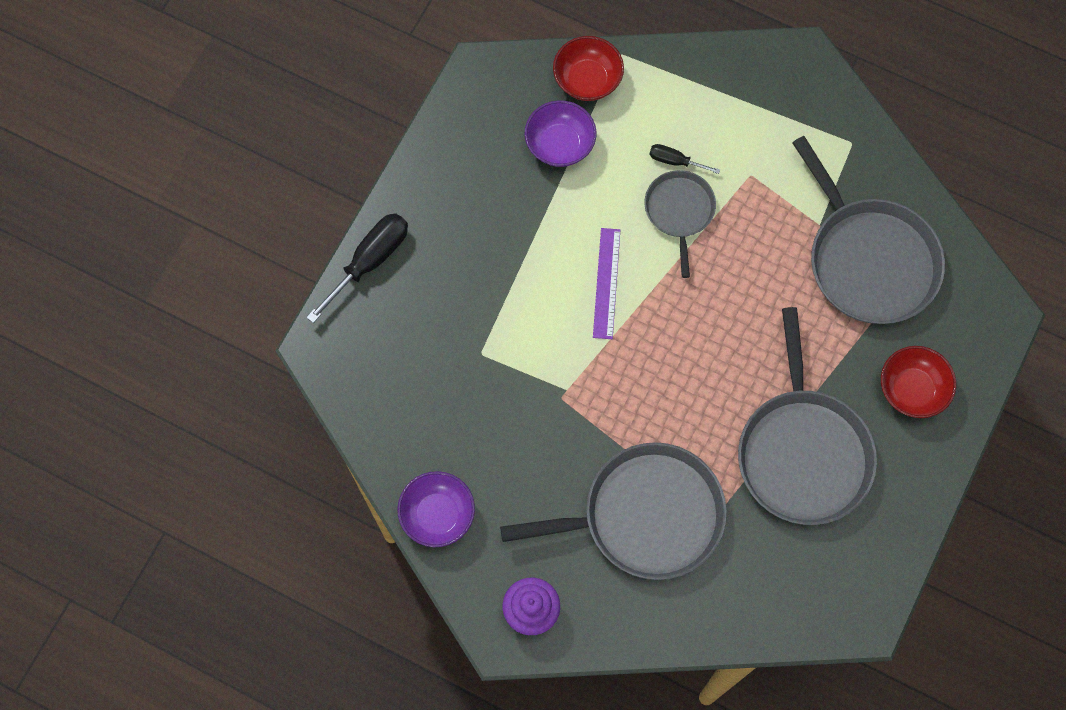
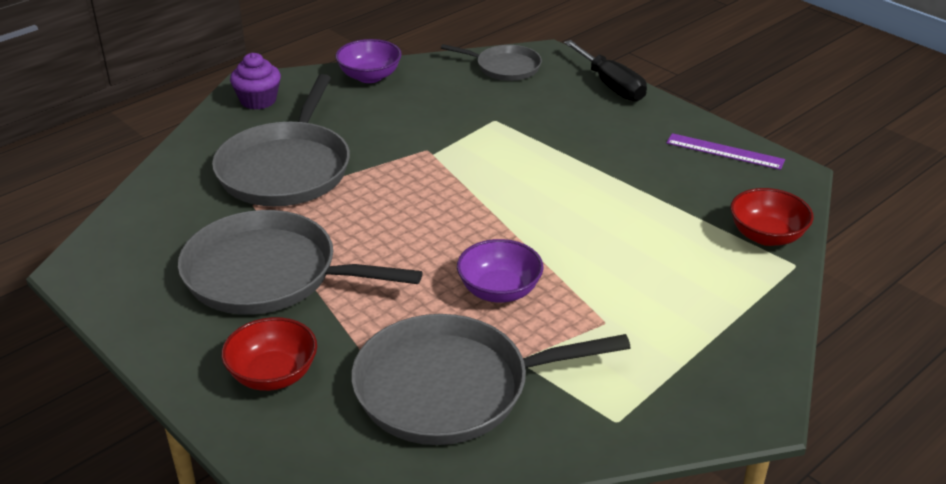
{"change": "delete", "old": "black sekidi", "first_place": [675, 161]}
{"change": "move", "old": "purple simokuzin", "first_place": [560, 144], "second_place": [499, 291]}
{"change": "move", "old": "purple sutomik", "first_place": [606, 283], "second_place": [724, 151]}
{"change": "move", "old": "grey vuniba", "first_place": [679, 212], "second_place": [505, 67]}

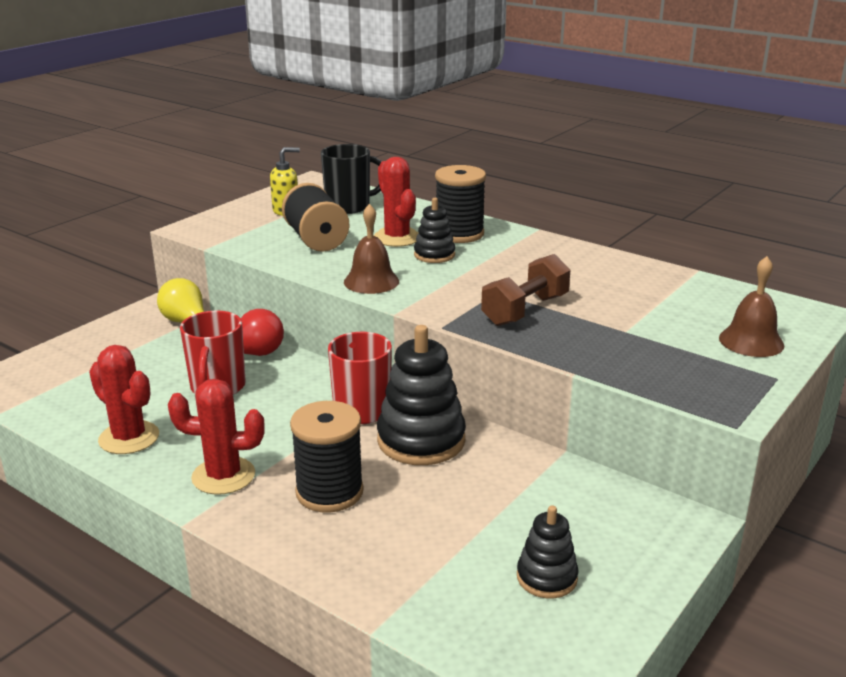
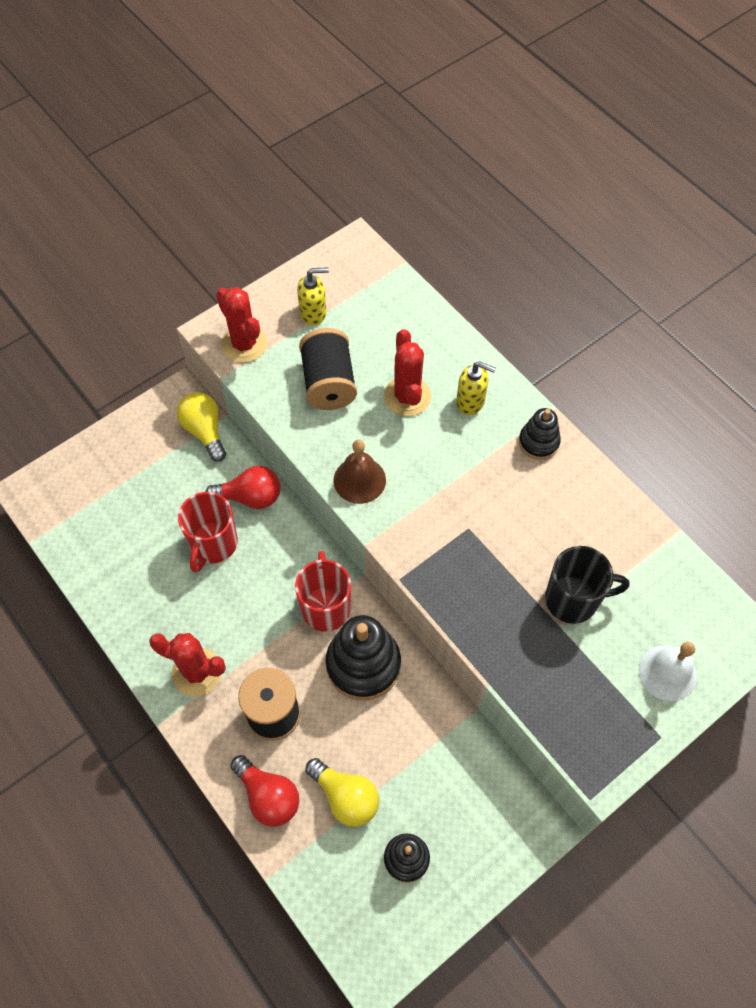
{"change": "delete", "old": "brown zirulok", "first_place": [525, 310]}
{"change": "insert", "new": "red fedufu", "second_place": [268, 796]}
{"change": "insert", "new": "yellow fedufu", "second_place": [345, 797]}
{"change": "move", "old": "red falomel", "first_place": [129, 438], "second_place": [244, 344]}
{"change": "move", "old": "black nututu", "first_place": [349, 206], "second_place": [573, 599]}
{"change": "move", "old": "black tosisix", "first_place": [434, 255], "second_place": [538, 442]}
{"change": "replace", "old": "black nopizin", "new": "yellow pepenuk", "first_place": [459, 234], "second_place": [470, 402]}
{"change": "recolor", "old": "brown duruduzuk", "new": "white duruduzuk", "first_place": [751, 341], "second_place": [667, 673]}

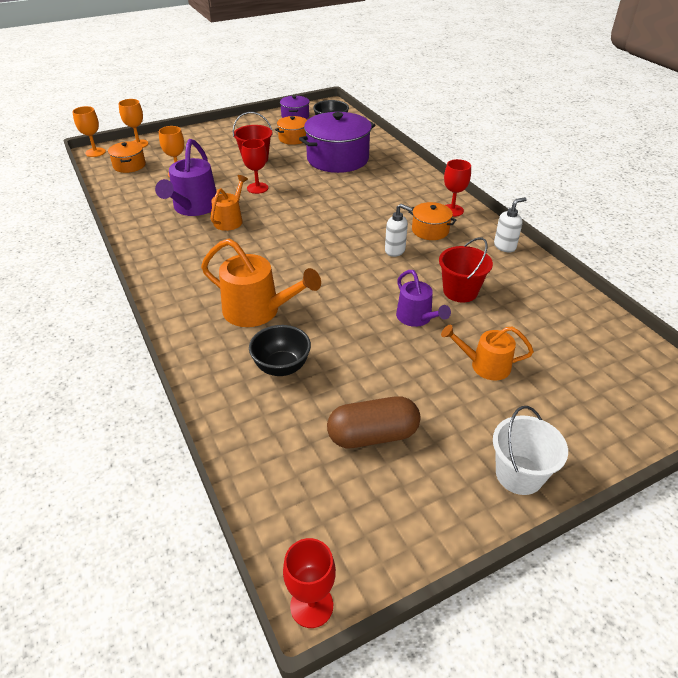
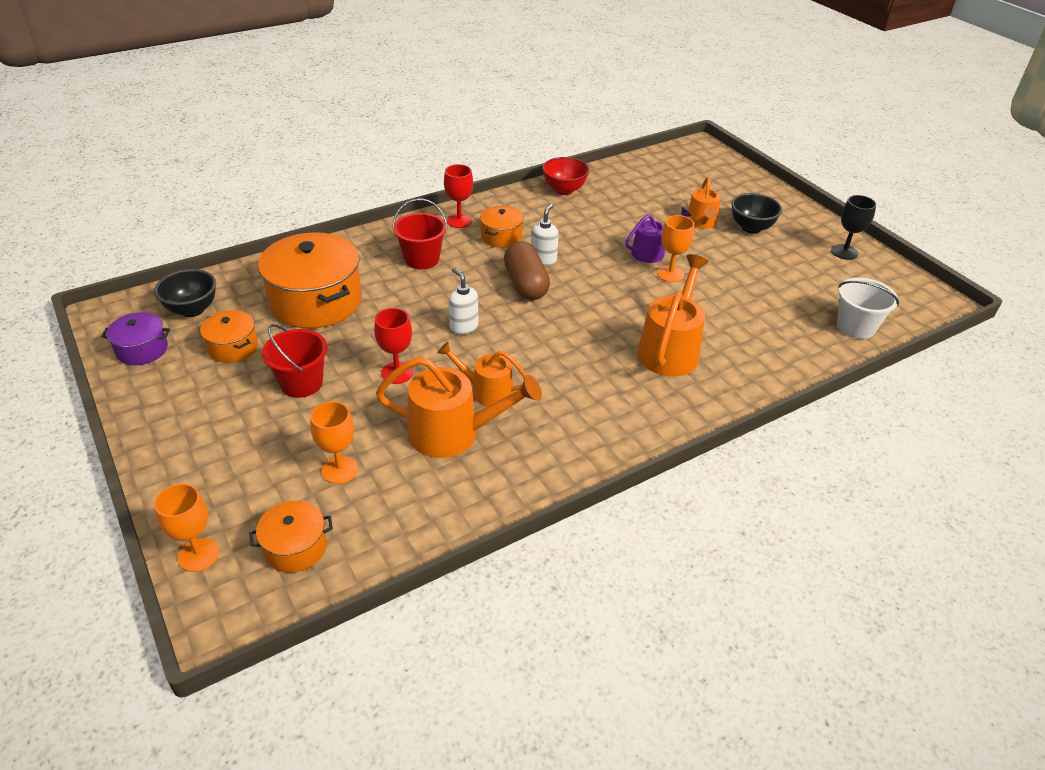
{"change": "delete", "old": "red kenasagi", "first_place": [311, 605]}
{"change": "insert", "new": "red simokuzin", "second_place": [564, 190]}
{"change": "insert", "new": "black kenasagi", "second_place": [844, 252]}
{"change": "move", "old": "orange kenasagi", "first_place": [95, 152], "second_place": [670, 274]}
{"change": "move", "old": "black simokuzin", "first_place": [281, 367], "second_place": [751, 228]}
{"change": "move", "old": "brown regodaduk", "first_place": [373, 435], "second_place": [526, 284]}
{"change": "move", "old": "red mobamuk", "first_place": [460, 291], "second_place": [422, 259]}
{"change": "move", "old": "white mobamuk", "first_place": [519, 474], "second_place": [855, 327]}
{"change": "move", "old": "white pepenuk", "first_place": [505, 246], "second_place": [463, 327]}
{"change": "recolor", "old": "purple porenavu", "new": "orange porenavu", "first_place": [193, 207], "second_place": [453, 433]}
{"change": "recolor", "old": "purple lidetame", "new": "orange lidetame", "first_place": [337, 159], "second_place": [316, 301]}

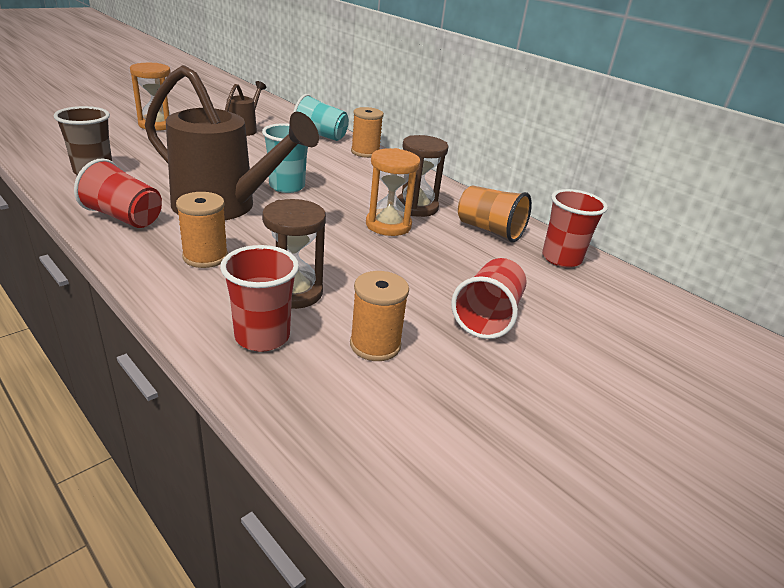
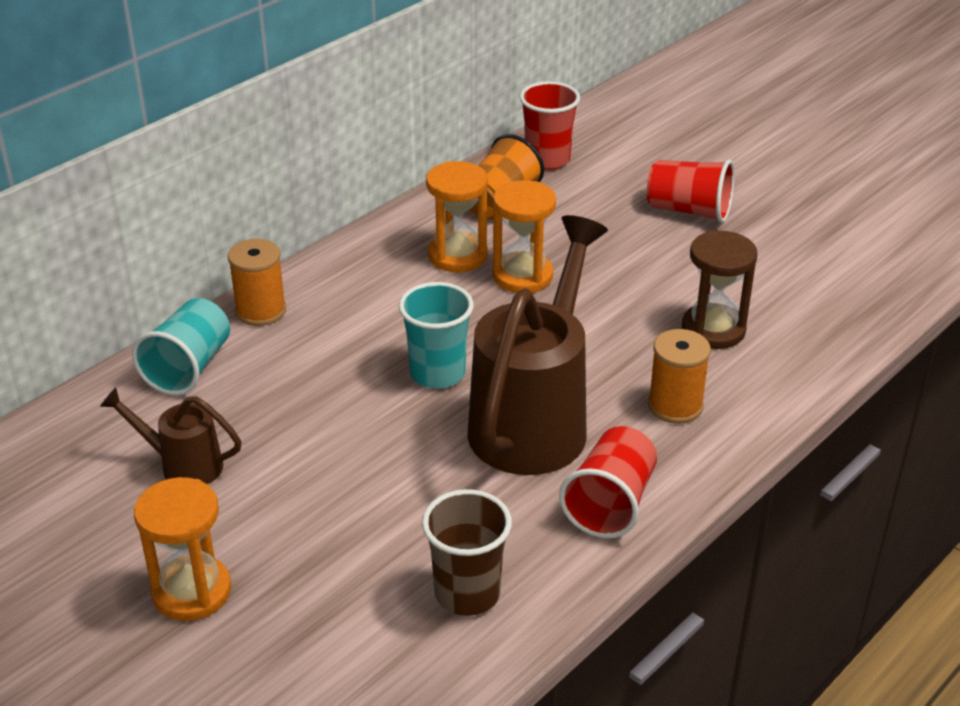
{"change": "delete", "old": "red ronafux", "first_place": [262, 336]}
{"change": "delete", "old": "orange nopizin", "first_place": [375, 345]}
{"change": "recolor", "old": "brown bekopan", "new": "orange bekopan", "first_place": [417, 207], "second_place": [457, 255]}

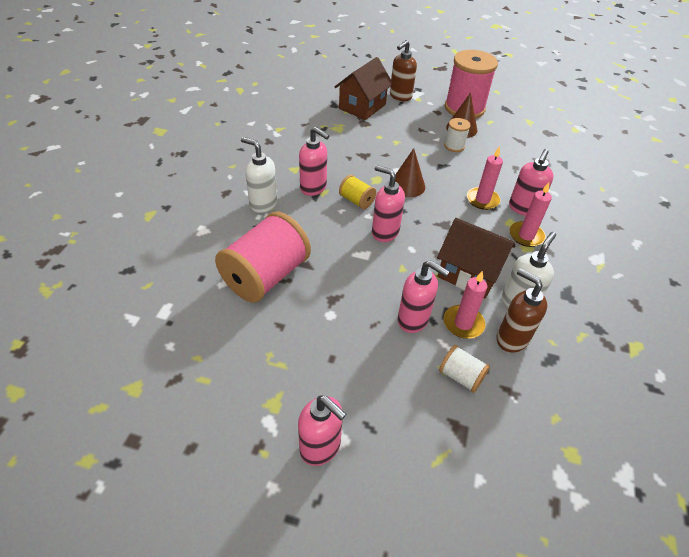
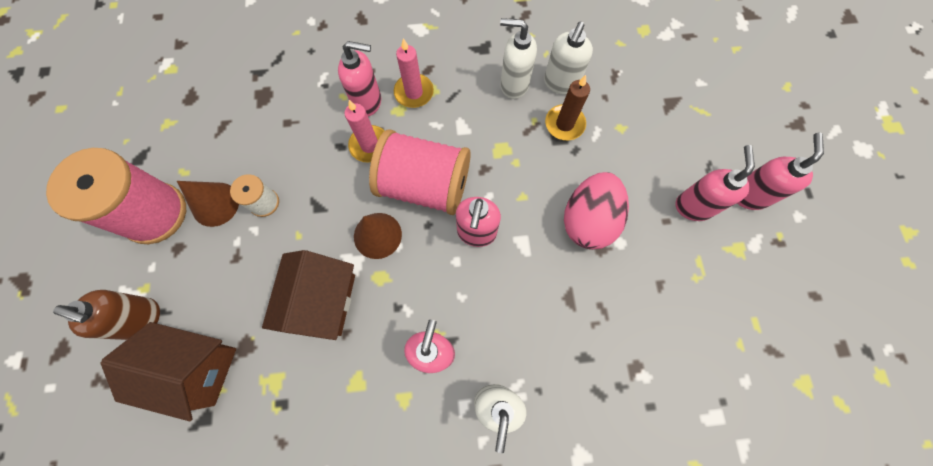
{"change": "delete", "old": "yellow nopizin", "first_place": [356, 201]}
{"change": "delete", "old": "white nopizin", "first_place": [460, 376]}
{"change": "insert", "new": "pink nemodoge", "second_place": [588, 220]}
{"change": "move", "old": "pink nopizin", "first_place": [266, 276], "second_place": [425, 185]}
{"change": "move", "old": "pink pepenuk", "first_place": [413, 320], "second_place": [693, 206]}
{"change": "move", "old": "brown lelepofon", "first_place": [469, 273], "second_place": [322, 300]}
{"change": "recolor", "old": "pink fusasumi", "new": "brown fusasumi", "first_place": [463, 323], "second_place": [564, 124]}
{"change": "recolor", "old": "brown pepenuk", "new": "white pepenuk", "first_place": [511, 339], "second_place": [560, 83]}

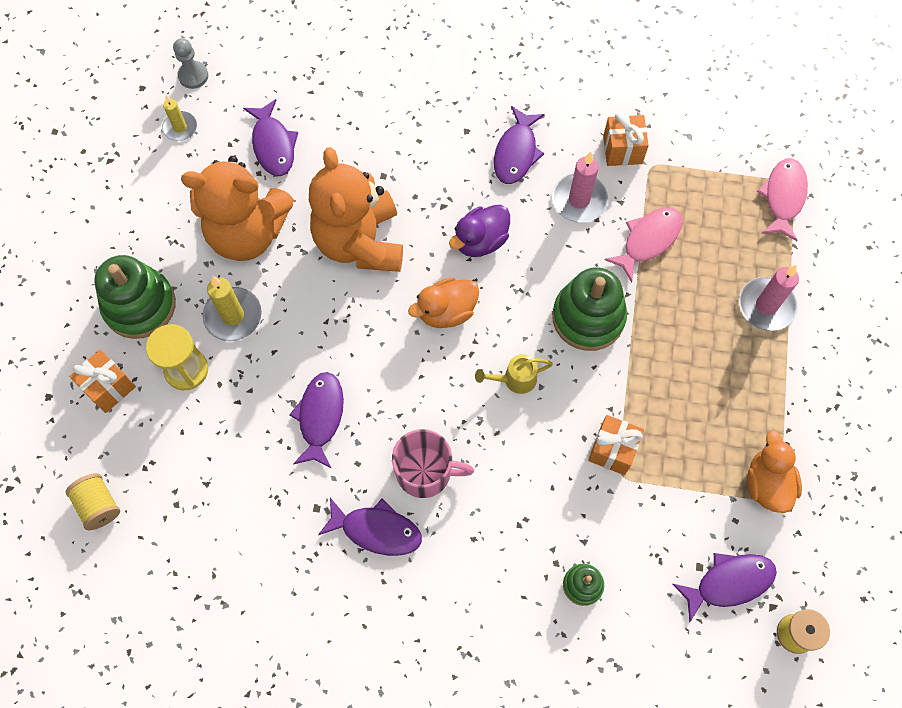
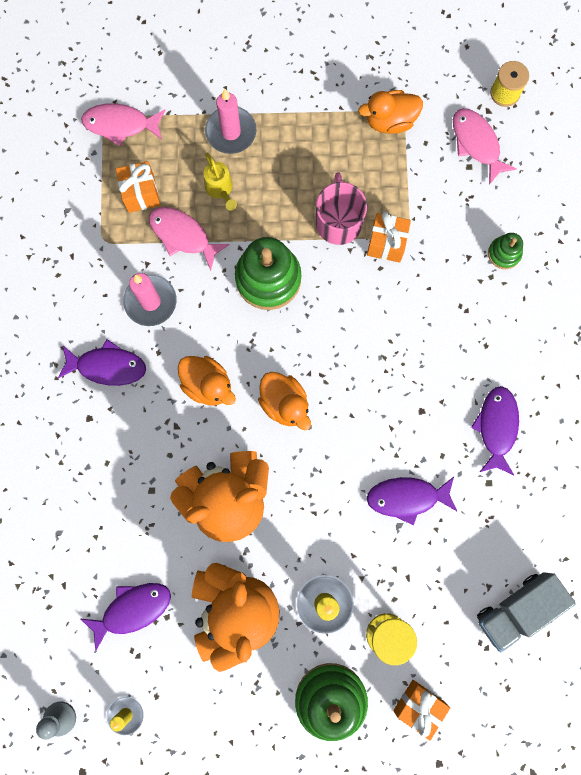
{"change": "delete", "old": "yellow nopizin", "first_place": [99, 505]}
{"change": "insert", "new": "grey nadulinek", "second_place": [517, 610]}
{"change": "move", "old": "pink nututu", "first_place": [425, 472], "second_place": [338, 221]}
{"change": "move", "old": "yellow porenavu", "first_place": [515, 379], "second_place": [220, 189]}
{"change": "move", "old": "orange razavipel", "first_place": [622, 150], "second_place": [141, 194]}
{"change": "recolor", "old": "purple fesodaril", "new": "orange fesodaril", "first_place": [480, 241], "second_place": [207, 385]}
{"change": "recolor", "old": "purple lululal", "new": "pink lululal", "first_place": [729, 583], "second_place": [477, 143]}

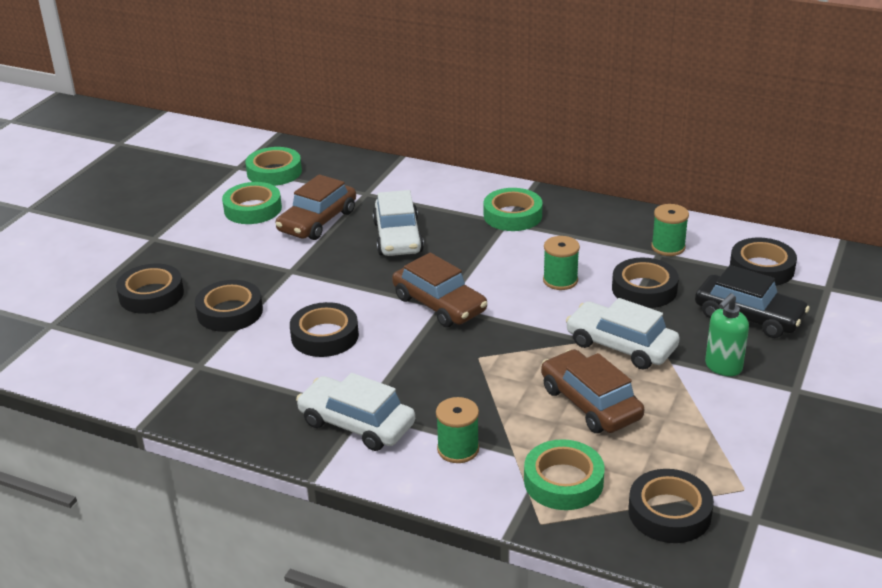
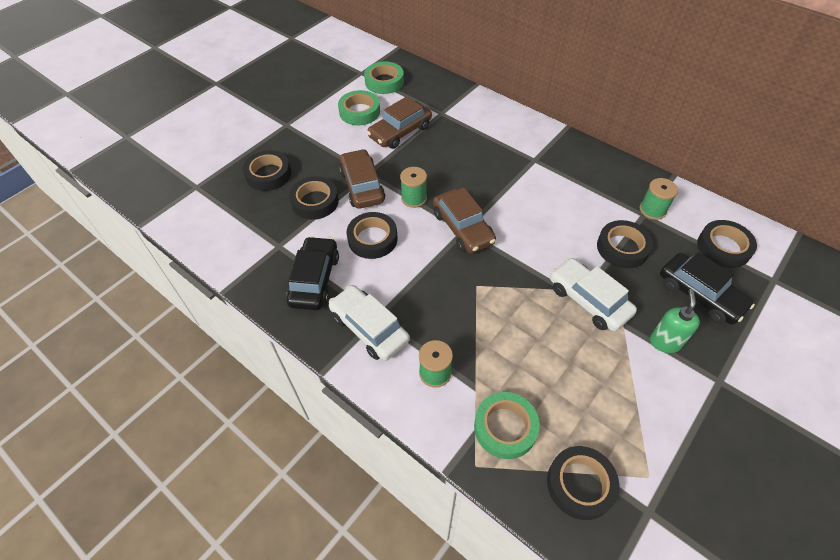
{"change": "delete", "old": "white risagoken", "first_place": [397, 237]}
{"change": "delete", "old": "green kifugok", "first_place": [512, 215]}
{"change": "insert", "new": "black risagoken", "second_place": [315, 279]}
{"change": "move", "old": "brown risagoken", "first_place": [590, 403], "second_place": [362, 186]}
{"change": "move", "old": "green nopizin", "first_place": [560, 280], "second_place": [414, 198]}
{"change": "rotate", "old": "green pepenuk", "first_place": [723, 367], "second_place": [665, 342], "degrees": 135}

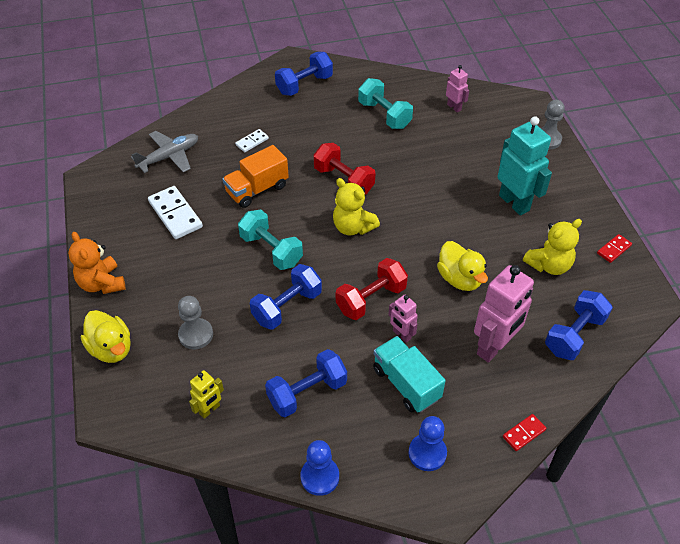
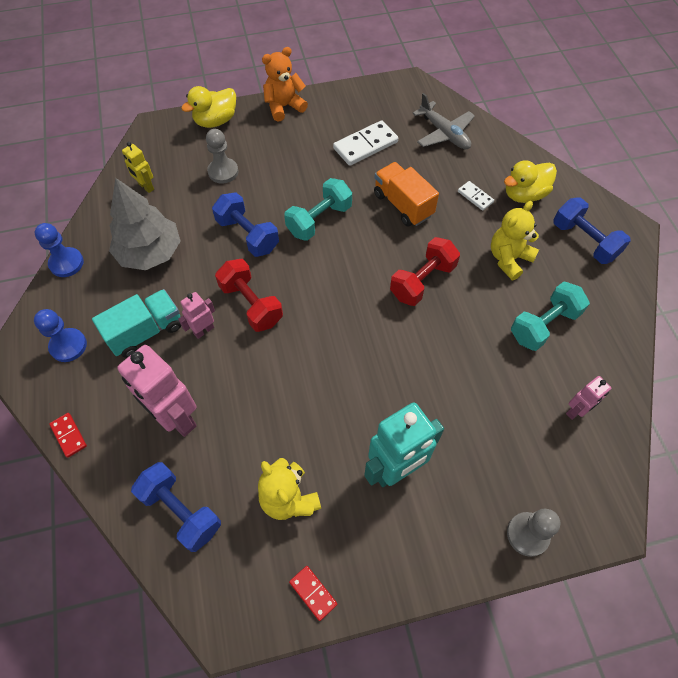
{"change": "move", "old": "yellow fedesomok", "first_place": [353, 227], "second_place": [508, 259]}
{"change": "move", "old": "yellow fesodaril", "first_place": [459, 279], "second_place": [524, 194]}
{"change": "replace", "old": "blue zirulok", "new": "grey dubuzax", "first_place": [307, 392], "second_place": [150, 253]}

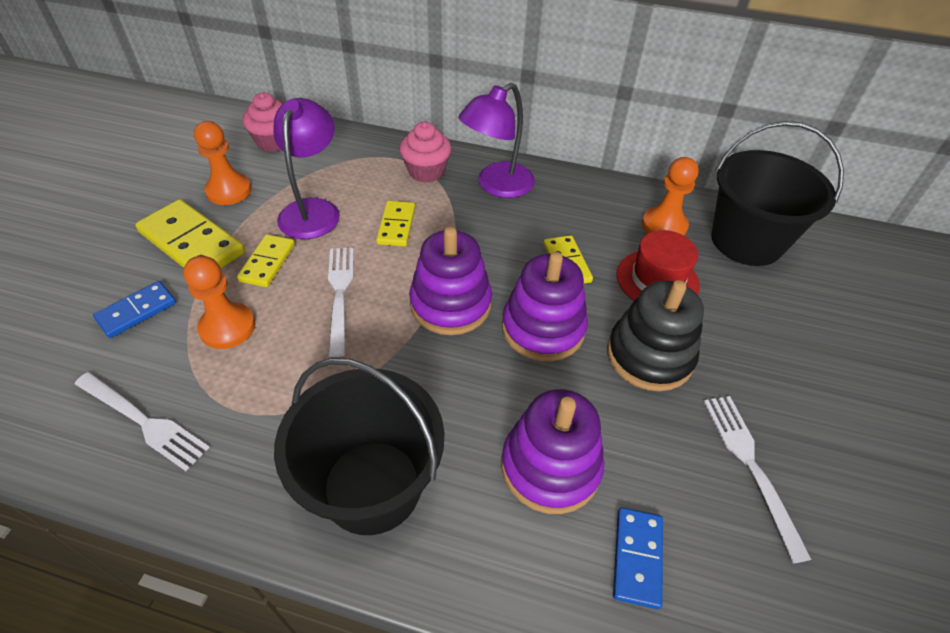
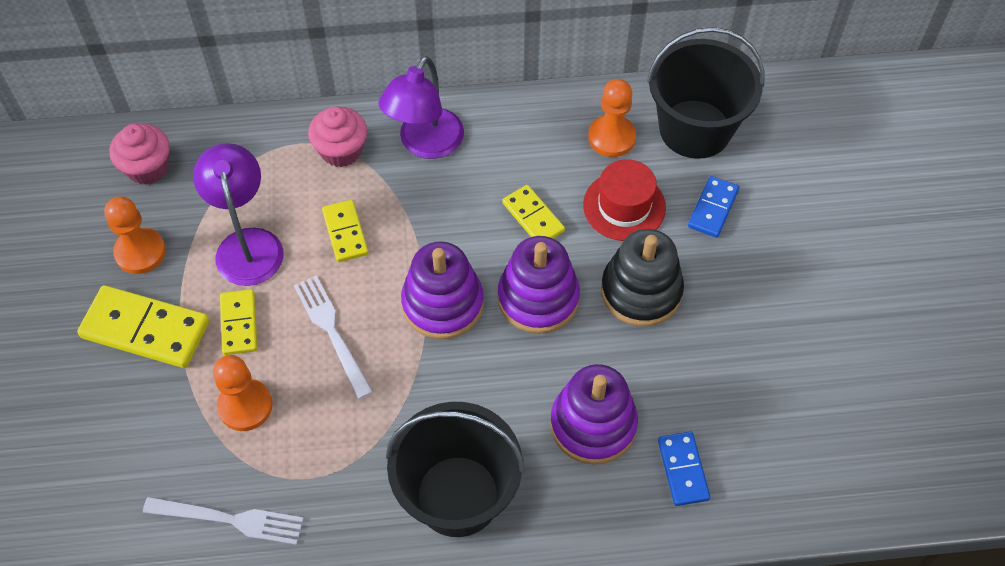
{"change": "delete", "old": "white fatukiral", "first_place": [749, 464]}
{"change": "move", "old": "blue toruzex", "first_place": [137, 311], "second_place": [713, 208]}

